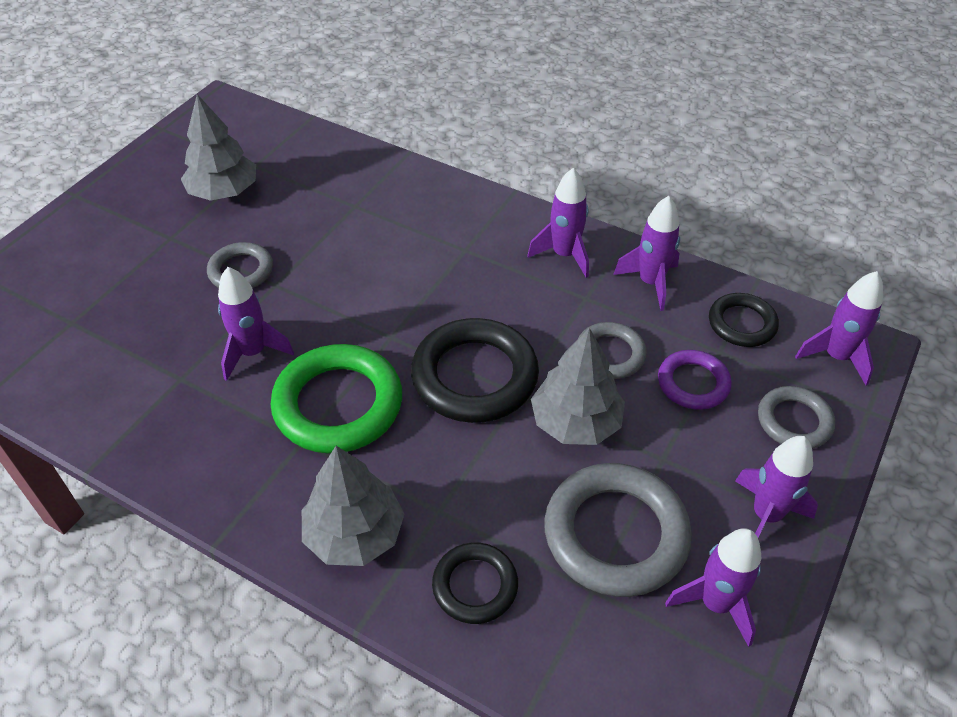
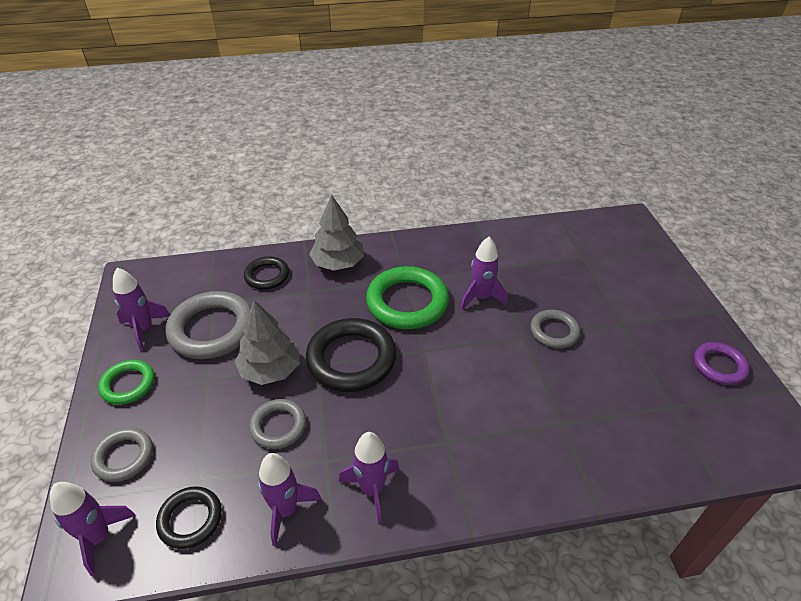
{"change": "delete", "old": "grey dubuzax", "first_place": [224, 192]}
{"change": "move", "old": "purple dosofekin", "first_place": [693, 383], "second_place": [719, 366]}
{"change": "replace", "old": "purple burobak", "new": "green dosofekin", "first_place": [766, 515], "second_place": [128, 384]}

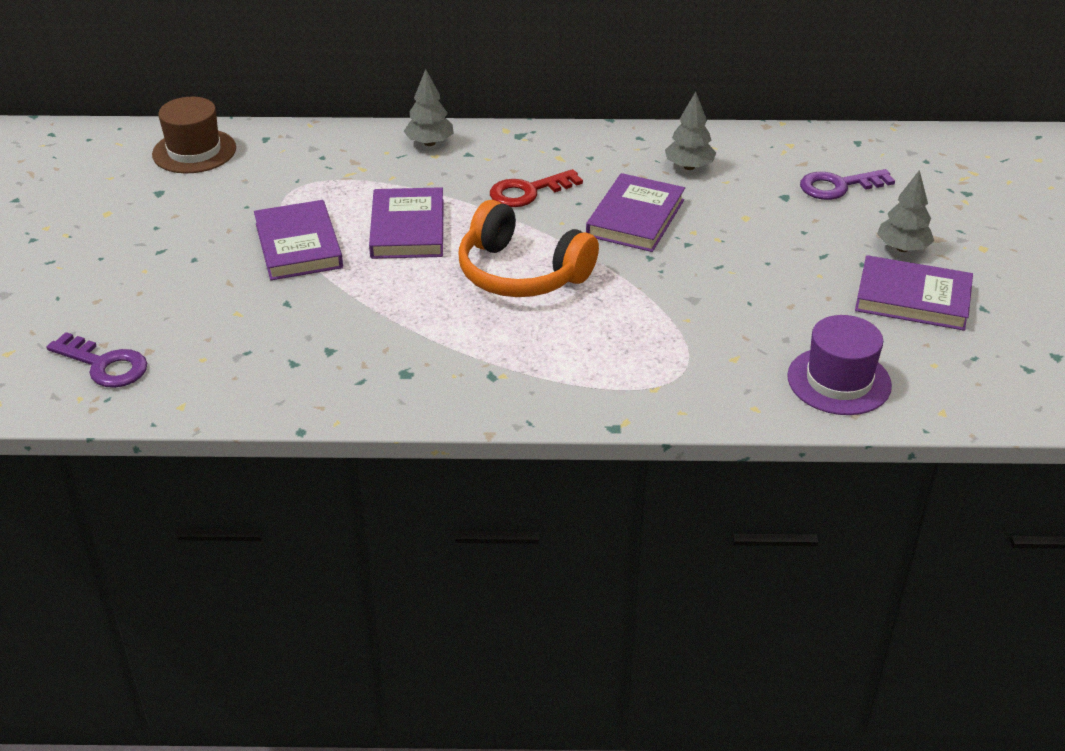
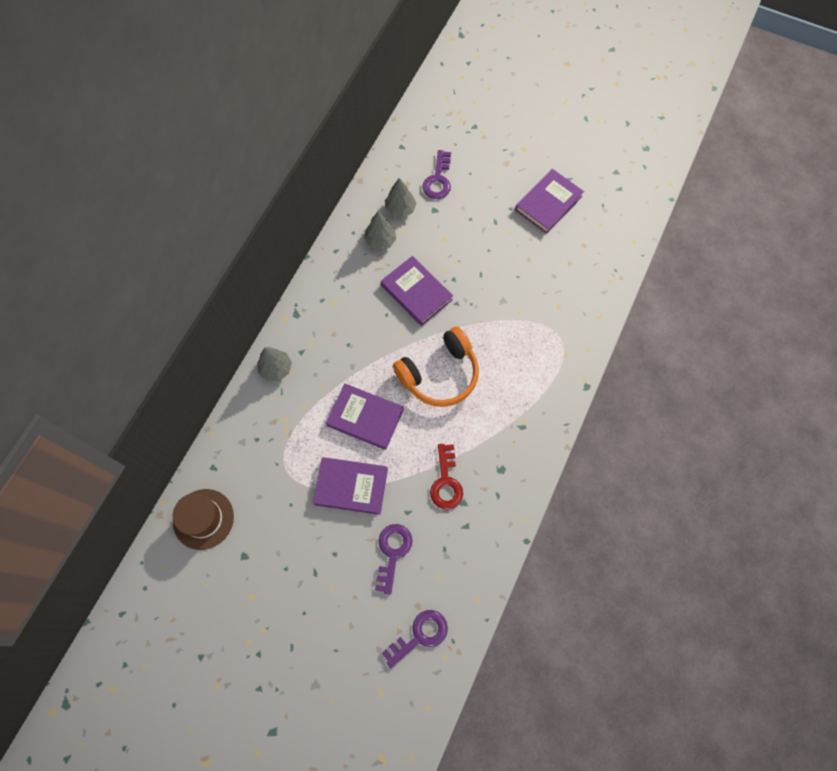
{"change": "delete", "old": "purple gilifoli", "first_place": [839, 381]}
{"change": "insert", "new": "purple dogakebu", "second_place": [392, 552]}
{"change": "move", "old": "red dogakebu", "first_place": [528, 192], "second_place": [446, 482]}
{"change": "move", "old": "grey dubuzax", "first_place": [902, 248], "second_place": [400, 209]}

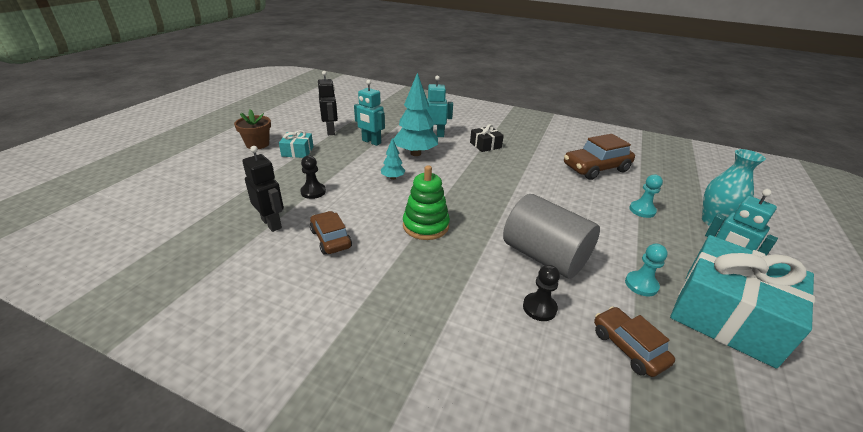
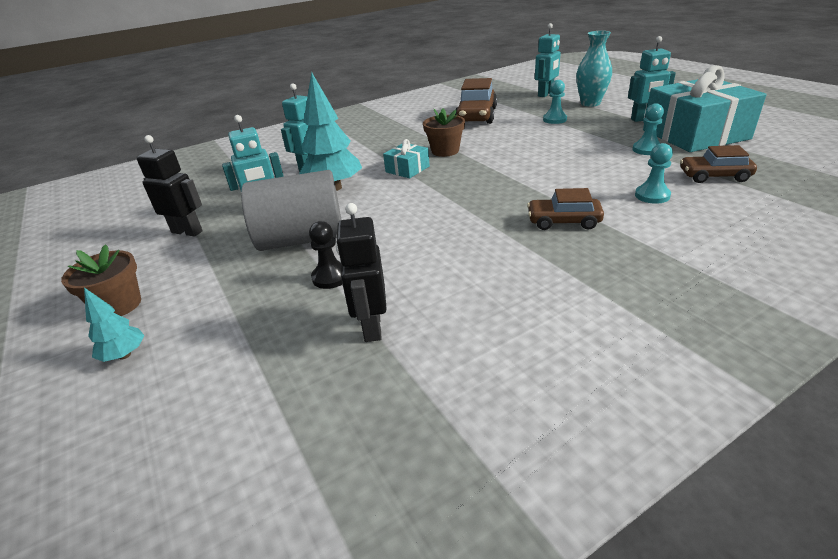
{"change": "delete", "old": "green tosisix", "first_place": [425, 226]}
{"change": "delete", "old": "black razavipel", "first_place": [485, 145]}
{"change": "insert", "new": "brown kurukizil", "second_place": [445, 151]}
{"change": "insert", "new": "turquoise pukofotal", "second_place": [545, 94]}
{"change": "move", "old": "turquoise razavipel", "first_place": [297, 151], "second_place": [407, 169]}
{"change": "move", "old": "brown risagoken", "first_place": [331, 239], "second_place": [563, 221]}
{"change": "move", "old": "turquoise dubuzax", "first_place": [393, 178], "second_place": [125, 355]}
{"change": "move", "old": "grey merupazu", "first_place": [544, 256], "second_place": [302, 239]}
{"change": "recolor", "old": "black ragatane", "new": "turquoise ragatane", "first_place": [539, 308], "second_place": [652, 195]}
{"change": "rotate", "old": "black pukofotal", "first_place": [272, 223], "second_place": [371, 327], "degrees": -90}

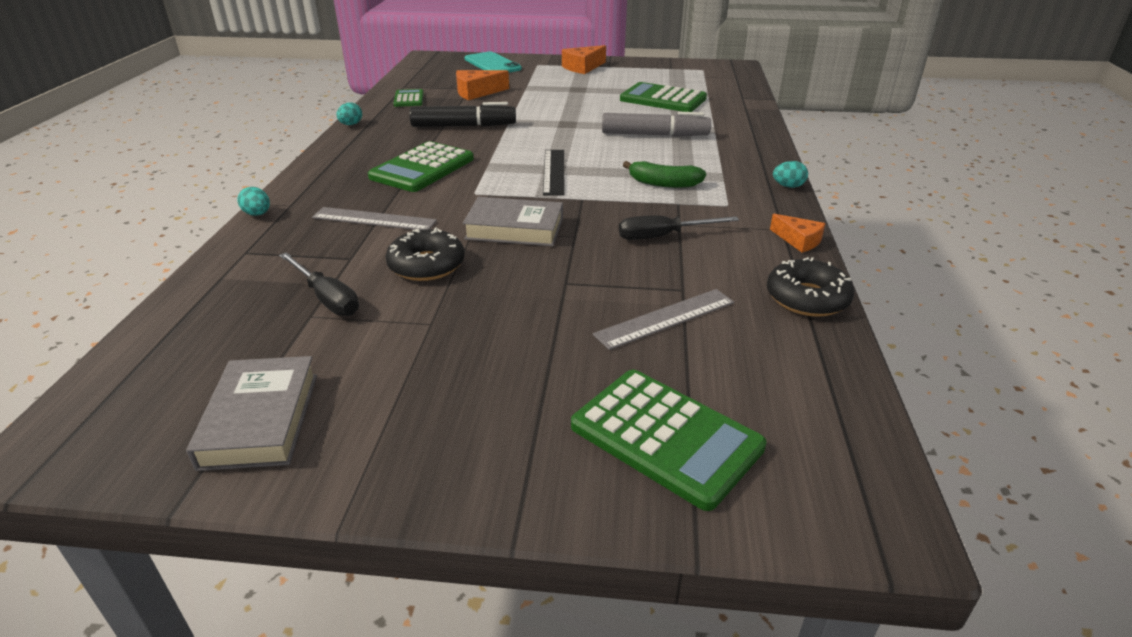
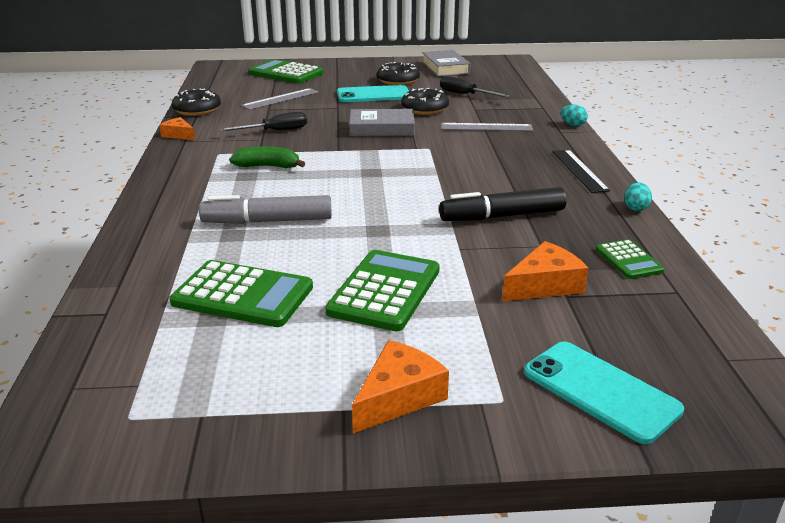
{"change": "delete", "old": "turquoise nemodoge", "first_place": [788, 186]}
{"change": "insert", "new": "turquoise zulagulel", "second_place": [373, 95]}
{"change": "insert", "new": "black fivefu", "second_place": [398, 81]}
{"change": "move", "old": "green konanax", "first_place": [422, 168], "second_place": [385, 291]}
{"change": "move", "old": "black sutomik", "first_place": [553, 171], "second_place": [579, 170]}

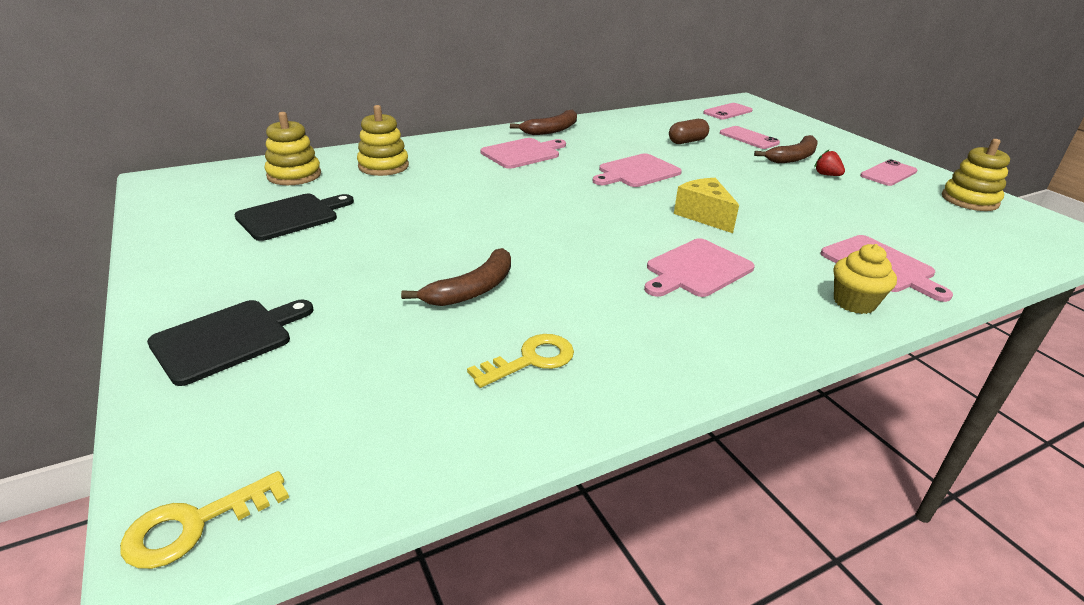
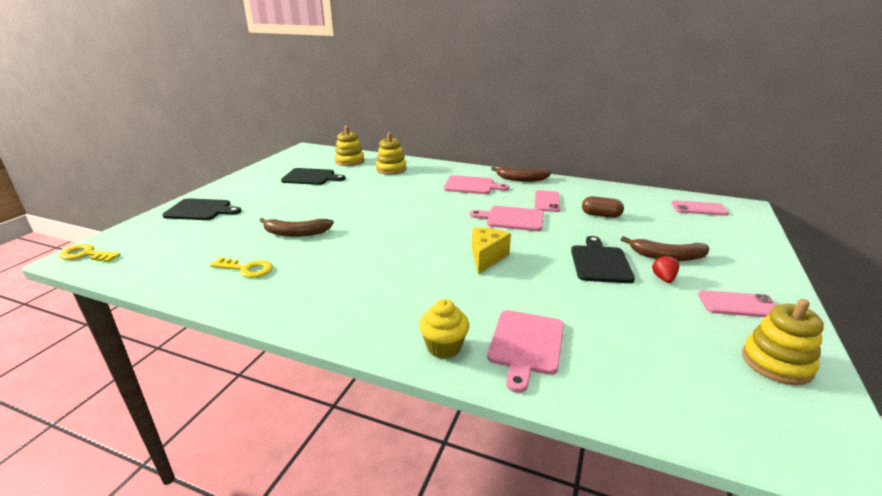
{"change": "delete", "old": "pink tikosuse", "first_place": [696, 269]}
{"change": "insert", "new": "black tikosuse", "second_place": [600, 262]}
{"change": "move", "old": "pink zulagulel", "first_place": [748, 138], "second_place": [547, 201]}

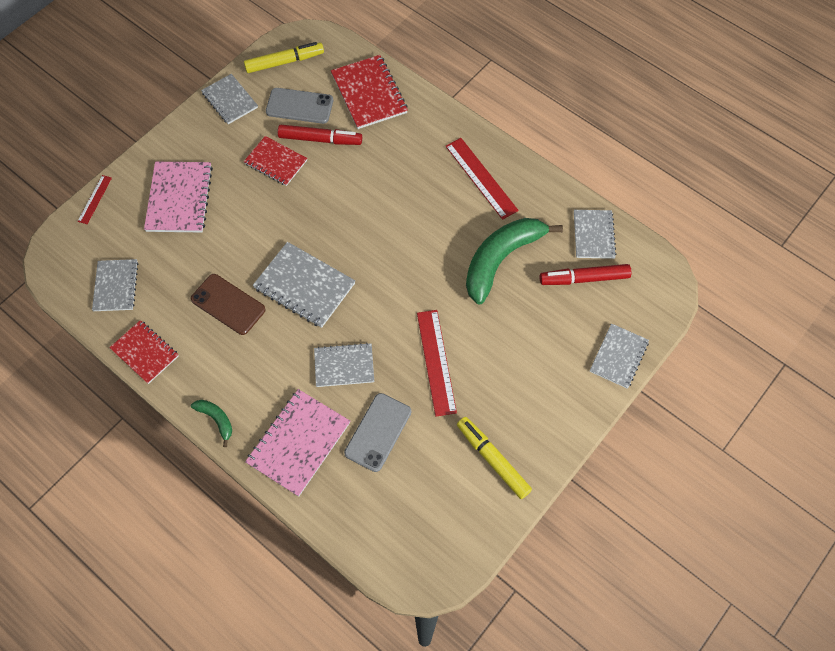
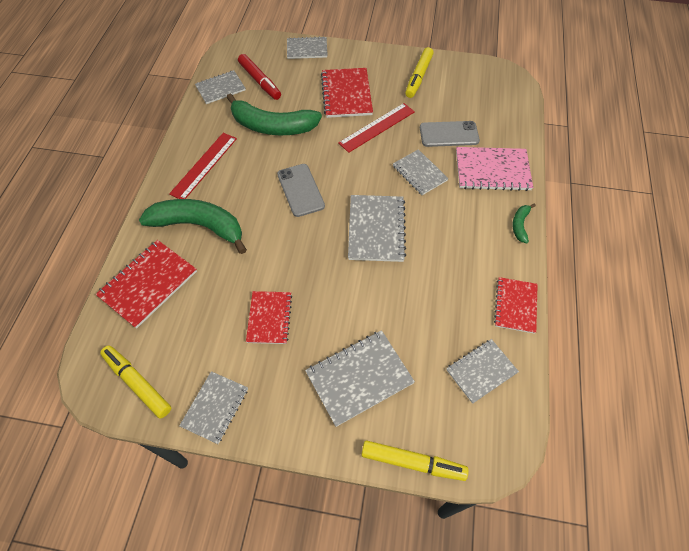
{"change": "delete", "old": "brown zulagulel", "first_place": [228, 304]}
{"change": "delete", "old": "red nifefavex", "first_place": [320, 139]}
{"change": "insert", "new": "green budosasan", "second_place": [199, 226]}
{"change": "insert", "new": "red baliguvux", "second_place": [346, 94]}
{"change": "move", "old": "grey zulagulel", "first_place": [299, 106], "second_place": [300, 190]}
{"change": "replace", "old": "red sutomik", "new": "yellow nifefavex", "first_place": [95, 199], "second_place": [412, 462]}
{"change": "recolor", "old": "pink baliguvux", "new": "grey baliguvux", "first_place": [179, 198], "second_place": [359, 378]}

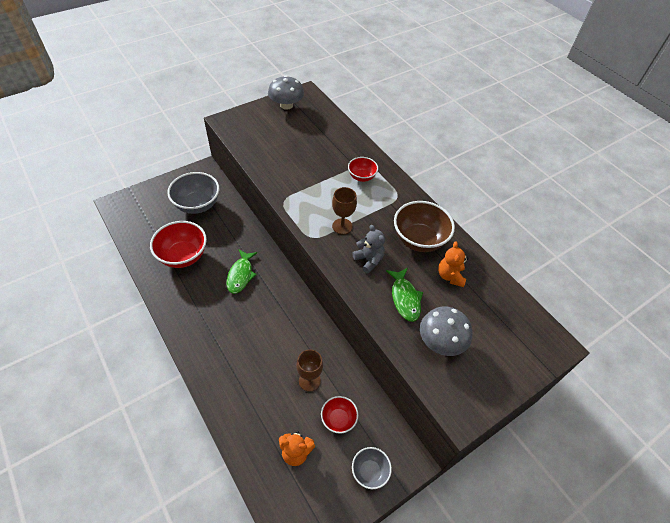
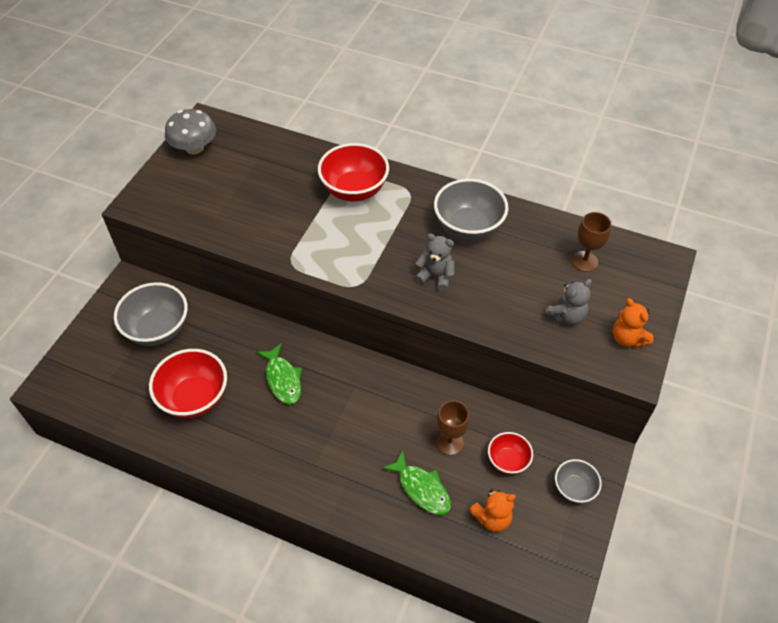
{"change": "move", "old": "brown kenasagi", "first_place": [342, 226], "second_place": [584, 261]}
{"change": "move", "old": "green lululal", "first_place": [404, 298], "second_place": [421, 488]}
{"change": "move", "old": "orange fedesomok", "first_place": [450, 276], "second_place": [627, 338]}
{"change": "replace", "old": "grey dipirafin", "new": "grey fedesomok", "first_place": [441, 341], "second_place": [566, 316]}
{"change": "recolor", "old": "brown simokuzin", "new": "grey simokuzin", "first_place": [419, 240], "second_place": [468, 227]}
{"change": "resize", "old": "red simokuzin", "first_place": [361, 177], "second_place": [354, 190], "factor": 1.78}

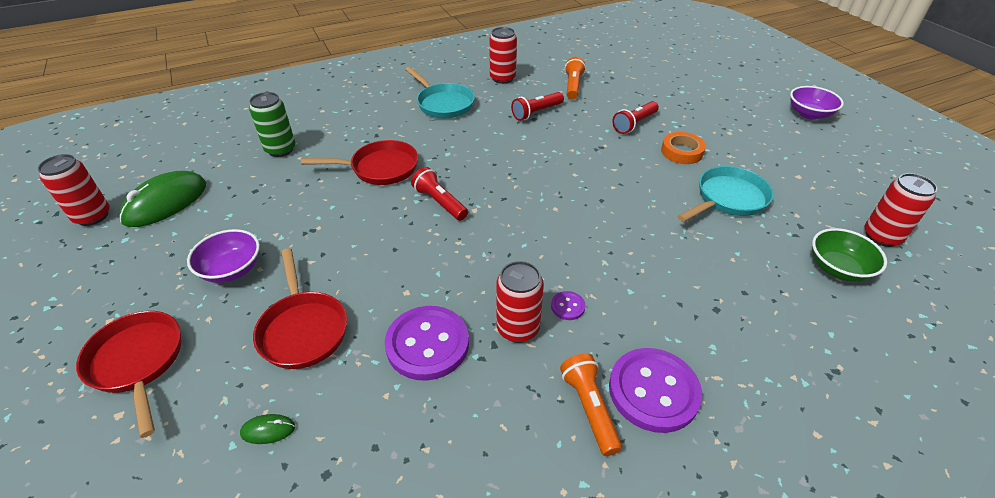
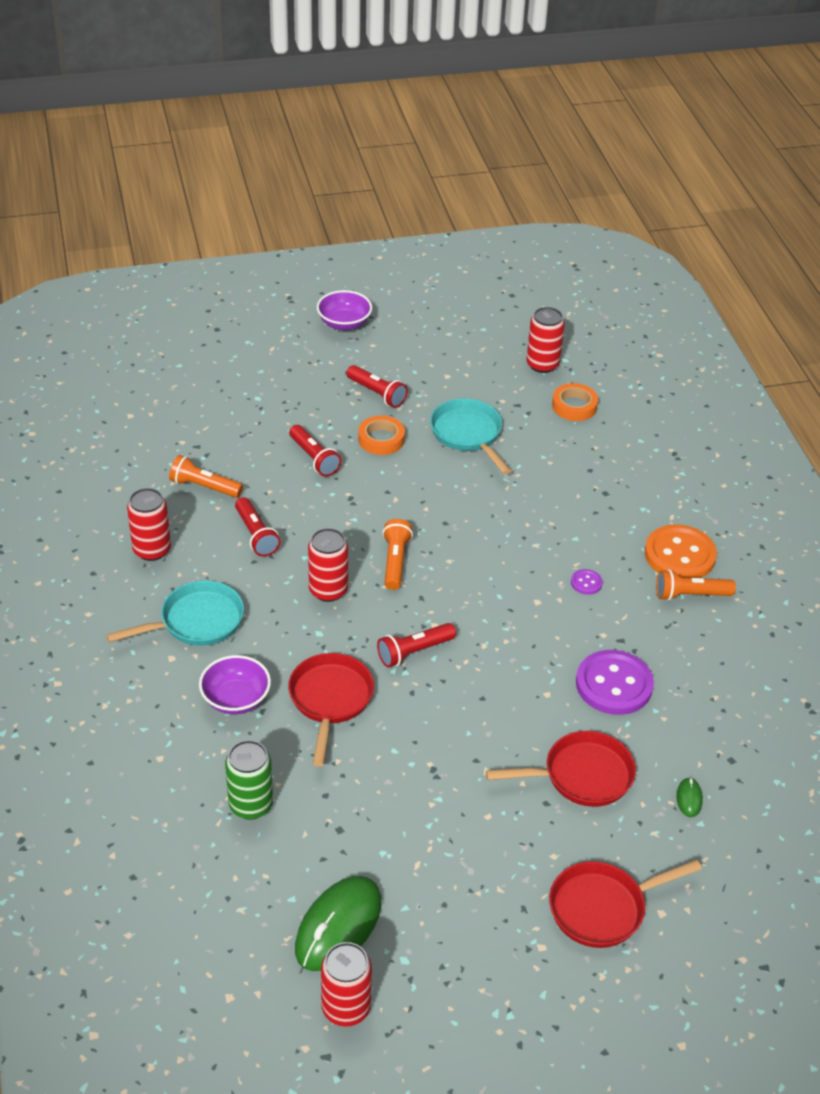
{"change": "insert", "new": "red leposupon", "second_place": [377, 394]}
{"change": "insert", "new": "orange leposupon", "second_place": [395, 561]}
{"change": "move", "old": "purple simokuzin", "first_place": [232, 269], "second_place": [236, 699]}
{"change": "move", "old": "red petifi", "first_place": [518, 328], "second_place": [328, 590]}
{"change": "replace", "old": "green simokuzin", "new": "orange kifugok", "first_place": [838, 268], "second_place": [574, 406]}
{"change": "recolor", "old": "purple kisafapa", "new": "orange kisafapa", "first_place": [653, 391], "second_place": [679, 555]}
{"change": "rotate", "old": "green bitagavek", "first_place": [166, 202], "second_place": [338, 926], "degrees": 75}

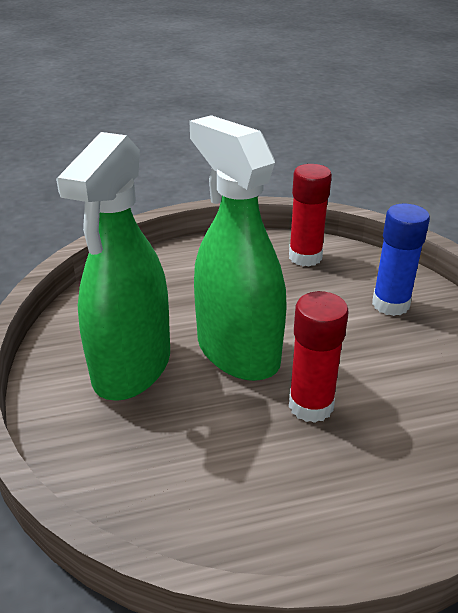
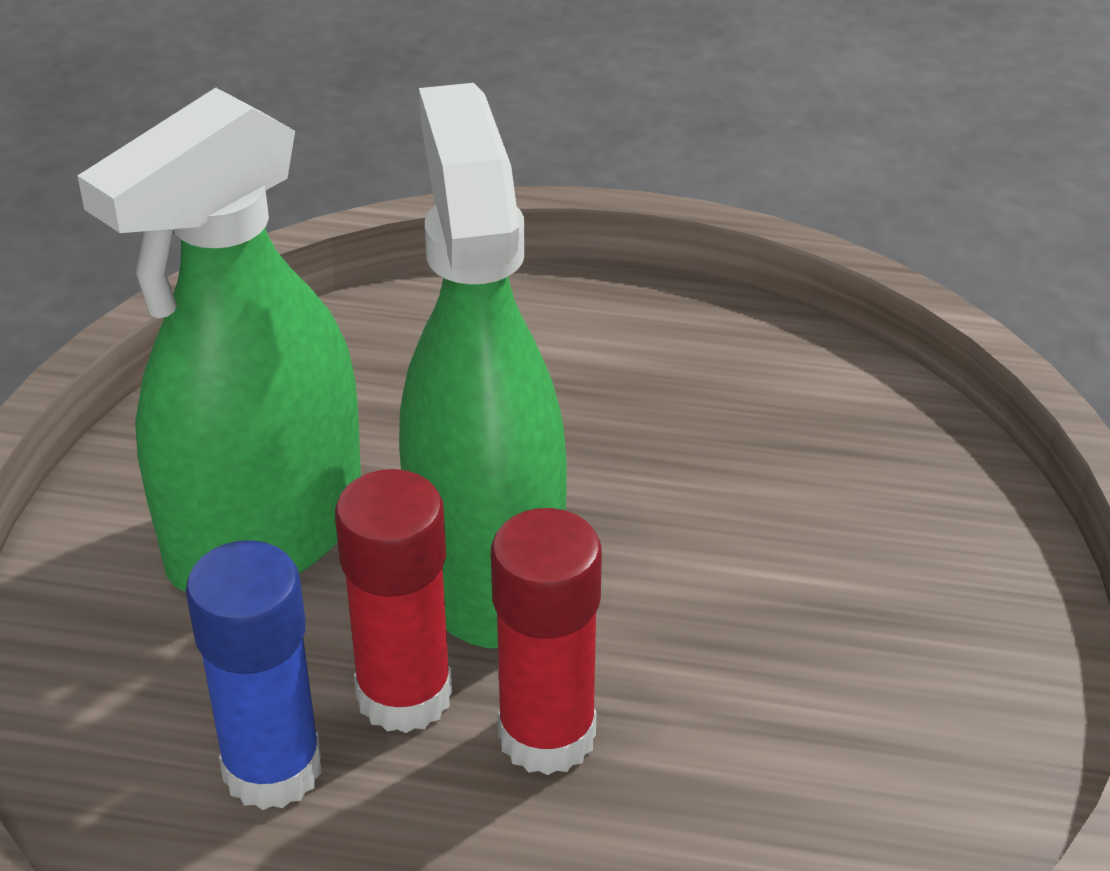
{"change": "move", "old": "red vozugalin", "first_place": [305, 257], "second_place": [404, 695]}
{"change": "move", "old": "blue vozugalin", "first_place": [390, 304], "second_place": [272, 769]}

